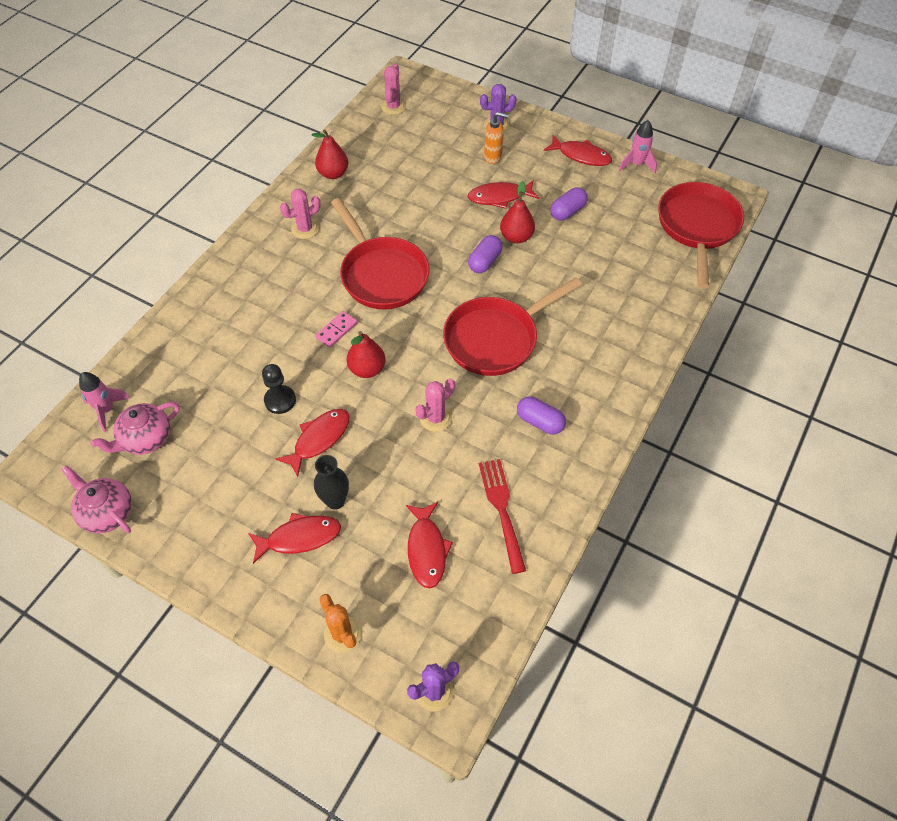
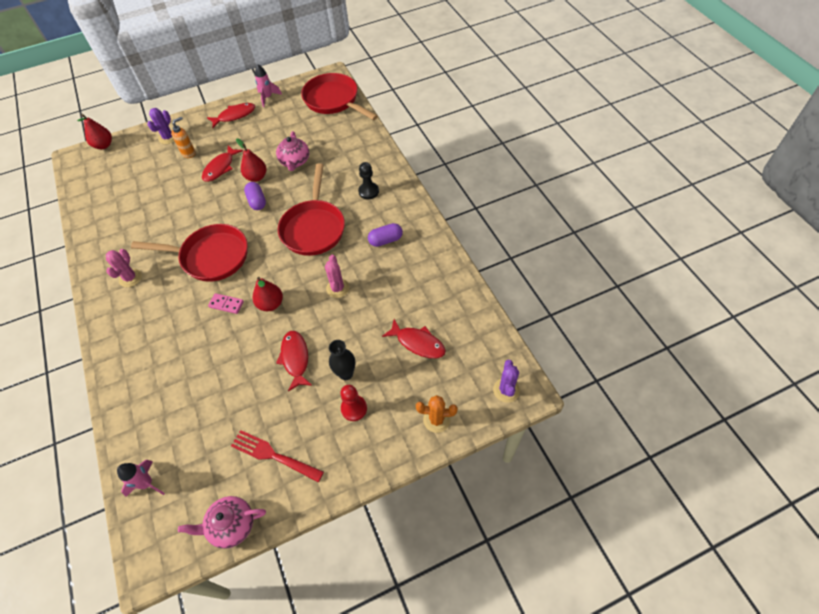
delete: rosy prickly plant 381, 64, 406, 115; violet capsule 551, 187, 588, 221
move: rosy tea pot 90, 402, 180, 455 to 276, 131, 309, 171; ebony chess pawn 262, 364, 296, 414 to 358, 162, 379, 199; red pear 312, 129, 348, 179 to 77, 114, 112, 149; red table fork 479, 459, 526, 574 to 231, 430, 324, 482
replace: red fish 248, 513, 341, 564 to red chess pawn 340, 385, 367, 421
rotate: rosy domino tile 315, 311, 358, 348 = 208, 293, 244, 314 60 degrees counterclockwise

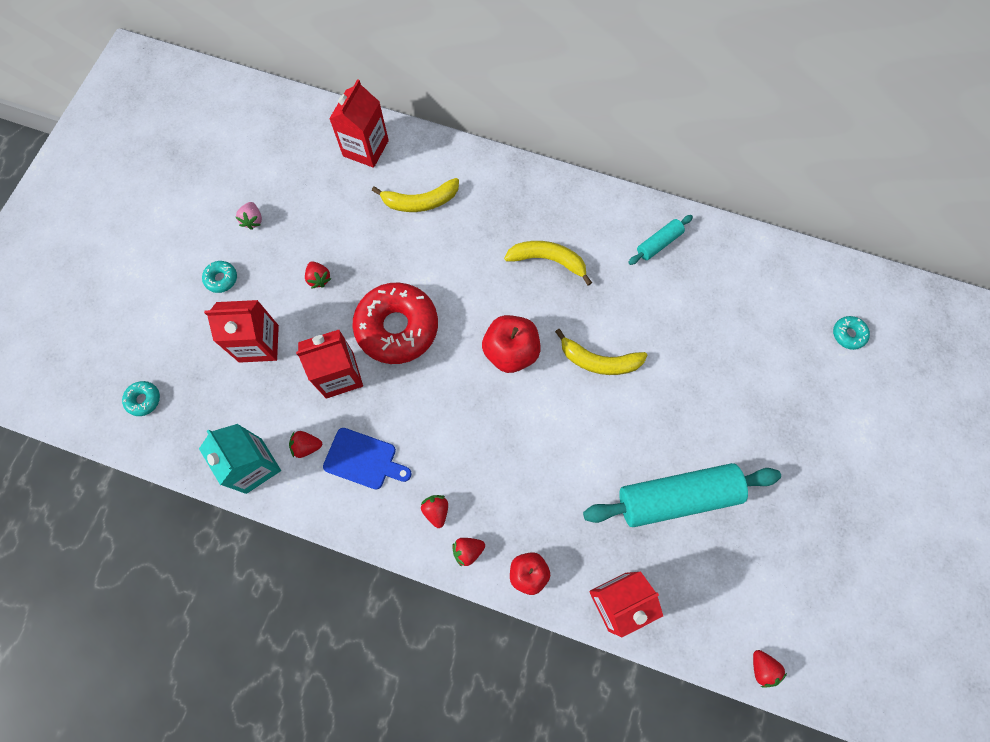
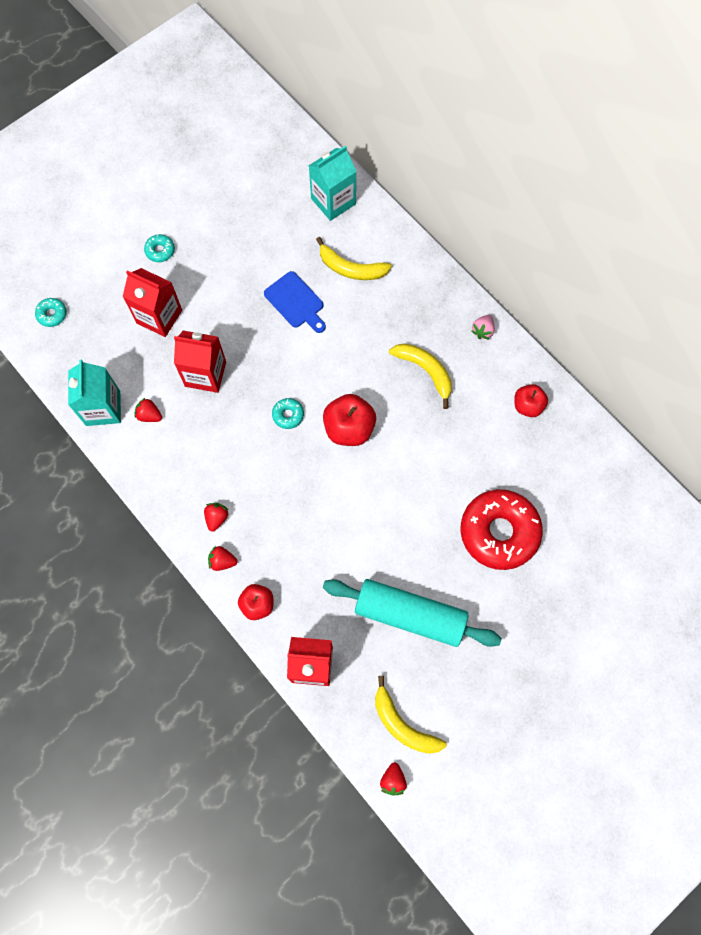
delete: red berry 305, 261, 331, 289
move: rosy berry 236, 202, 262, 230 to 471, 315, 495, 340; royal blue bread board 323, 428, 412, 490 to 264, 271, 326, 333; red glazed donut 352, 283, 438, 364 to 461, 489, 543, 570; yellow banana fruit 555, 329, 647, 375 to 375, 676, 447, 754; teal glazed donut 833, 316, 870, 350 to 272, 398, 304, 429
replace: teal rolling pin 628, 215, 693, 265 to red toy apple 514, 384, 548, 417
recolor: red carton 329, 79, 389, 168 to teal carton 309, 145, 356, 221

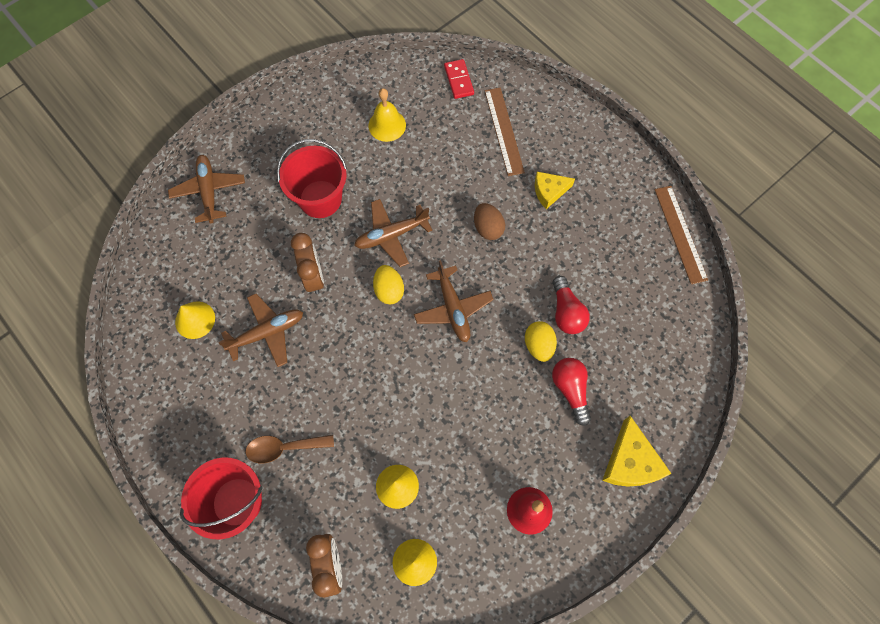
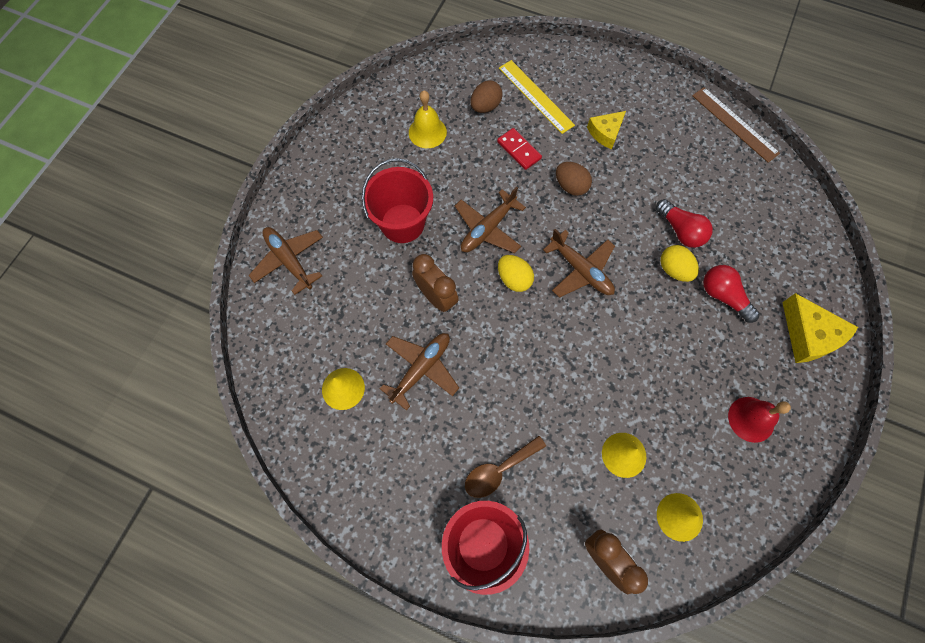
insert: brown toy egg 471, 81, 503, 113
move: red domino tile 444, 59, 474, 99 to 497, 128, 542, 170
recolor: brown ruler 485, 88, 525, 176 to yellow ruler 499, 60, 575, 134

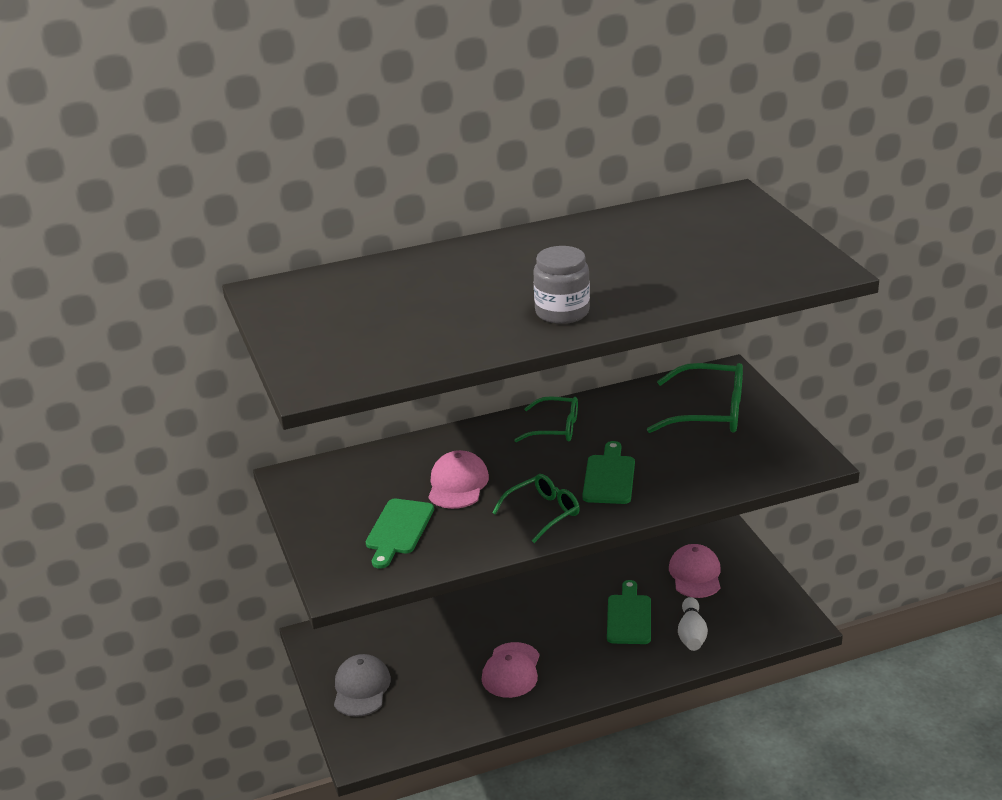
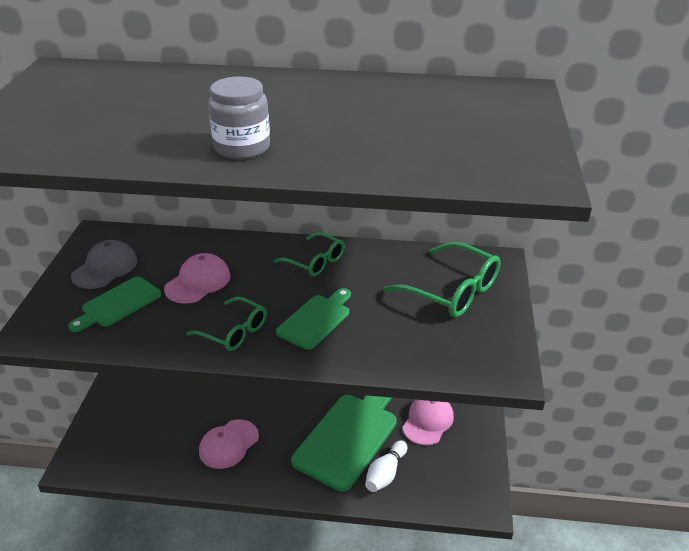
move: gray cap 334, 654, 391, 717 to 71, 240, 137, 289
rotate: green glasses 492, 474, 580, 543 = 186, 297, 267, 351 45 degrees clockwise
resize: green bread board 607, 580, 651, 644 = 291, 395, 397, 492 x1.77

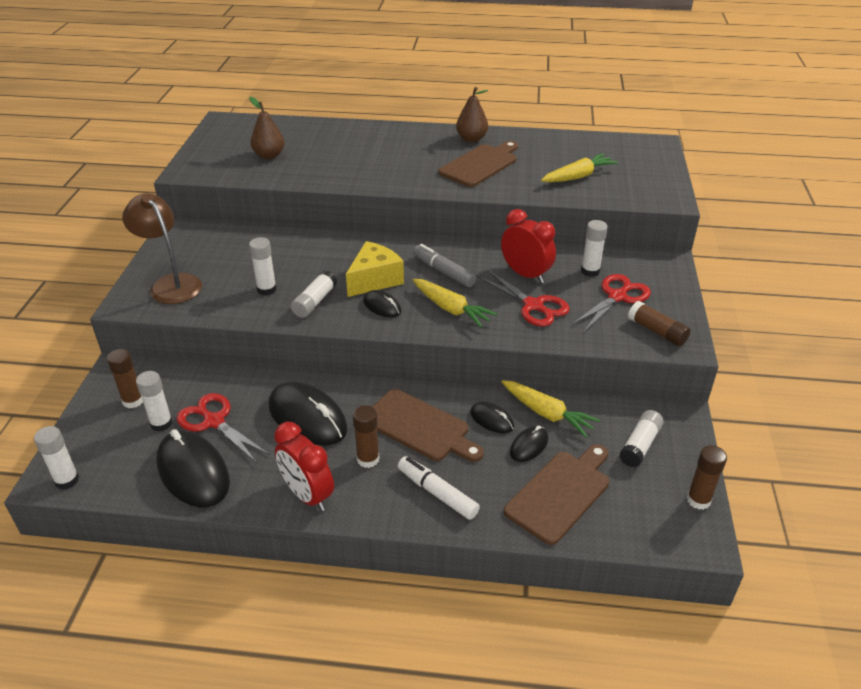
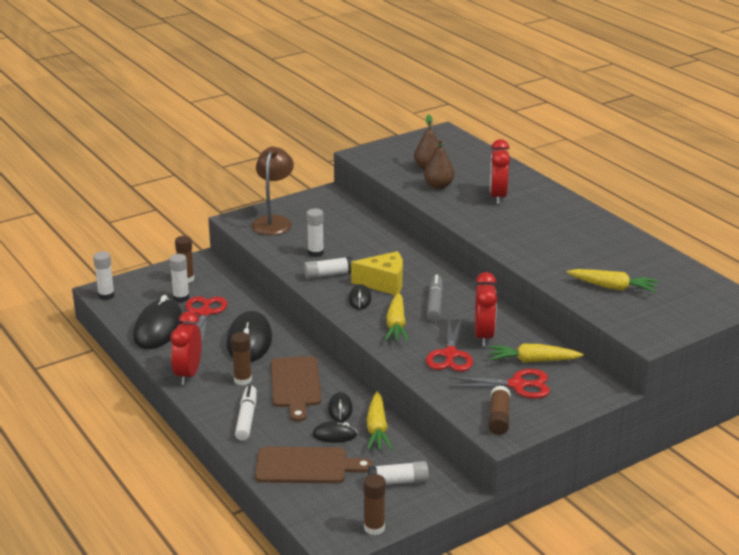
delete: brown bread board 438, 141, 518, 187
insert: red bedside clock 490, 139, 510, 204
move: brown pear 456, 87, 488, 142 to 424, 139, 455, 189
replace: snow-white glue 581, 220, 608, 277 to yellow root vegetable 489, 344, 584, 363

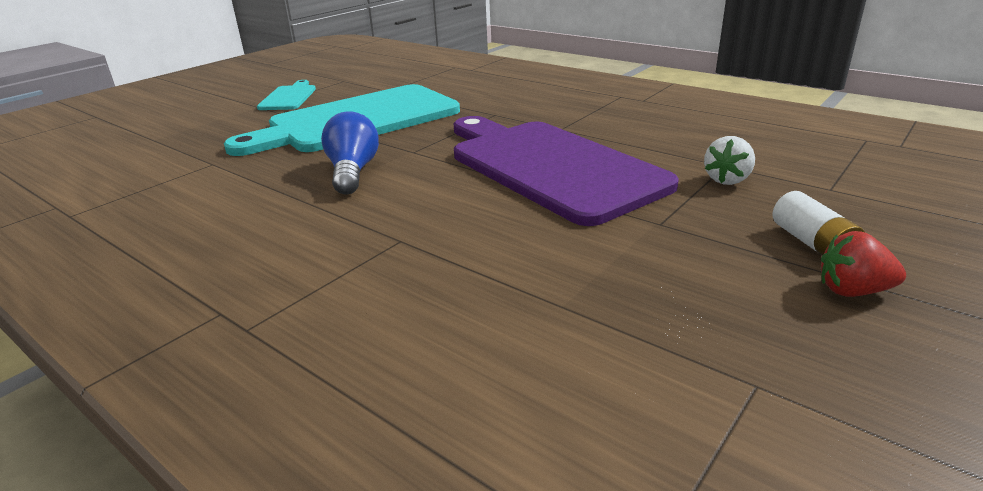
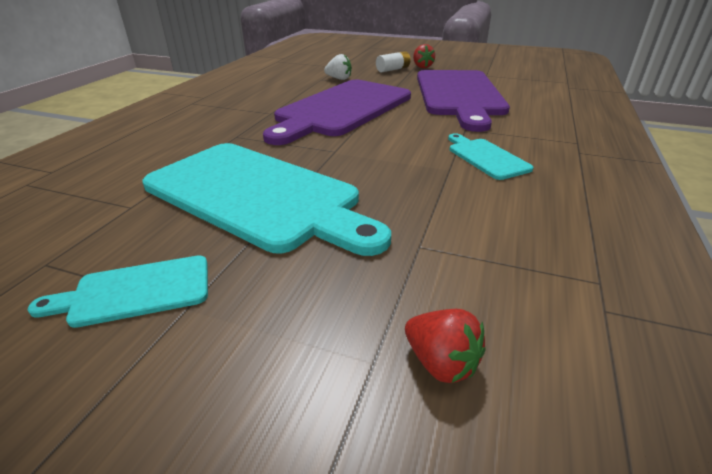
delete: royal blue lightbulb 321, 111, 379, 195
insert: red berry 405, 309, 486, 383; violet bread board 417, 70, 510, 132; teal bread board 448, 133, 534, 180

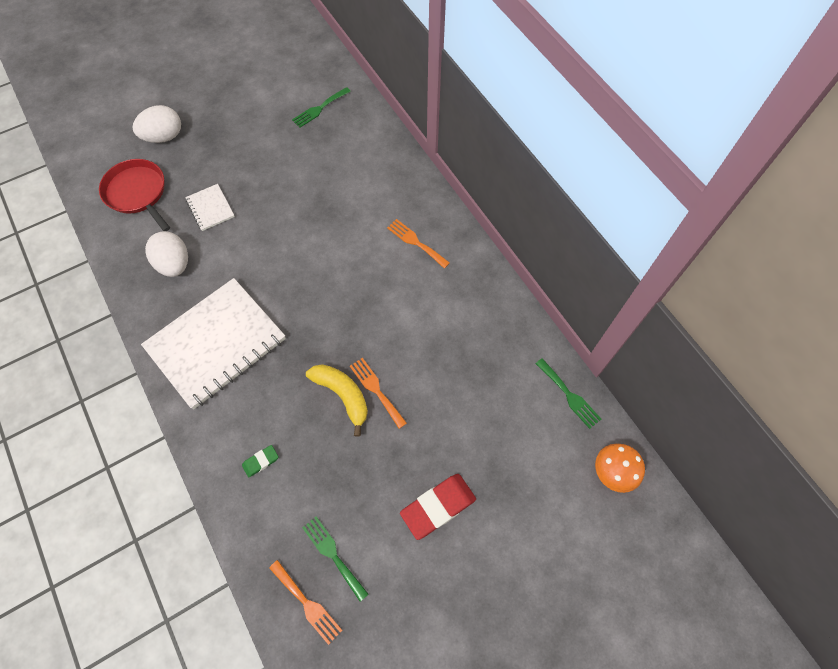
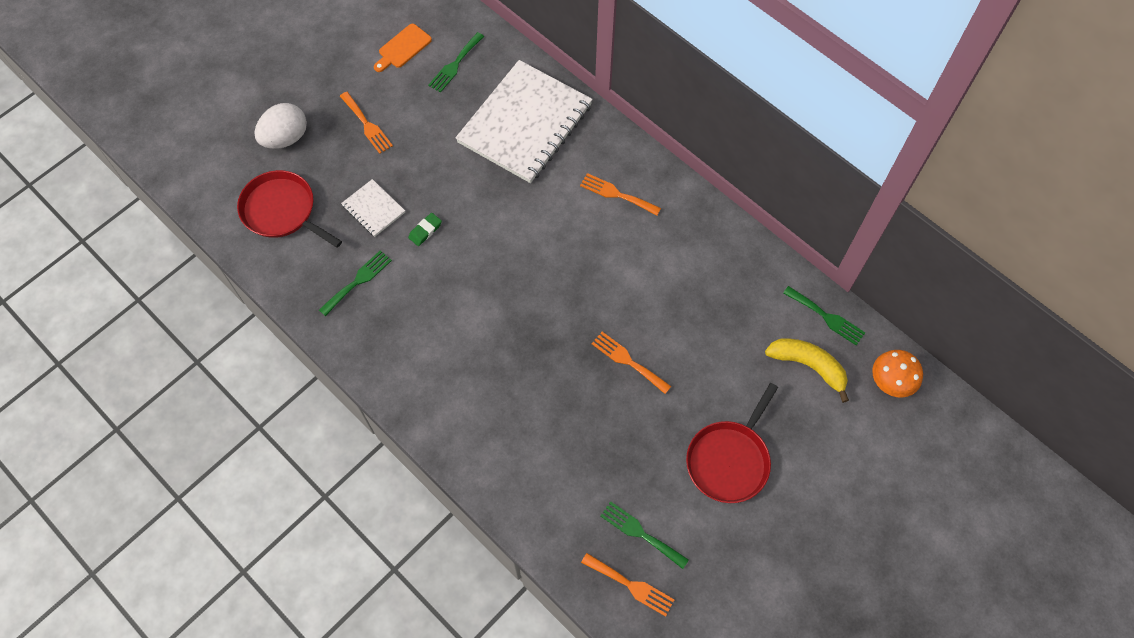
insert: orange table fork 340, 92, 393, 154; orange bread board 374, 24, 432, 72
move: snow-white exercise book 141, 278, 286, 409 to 455, 60, 593, 183; green gum eraser 242, 445, 278, 478 to 408, 213, 442, 246; yellow banana fruit 306, 364, 368, 436 to 765, 339, 849, 403
replace: snow-white toy egg 145, 231, 188, 277 to green table fork 319, 250, 392, 316; red gum eraser 400, 474, 476, 540 to red skillet 686, 383, 778, 503

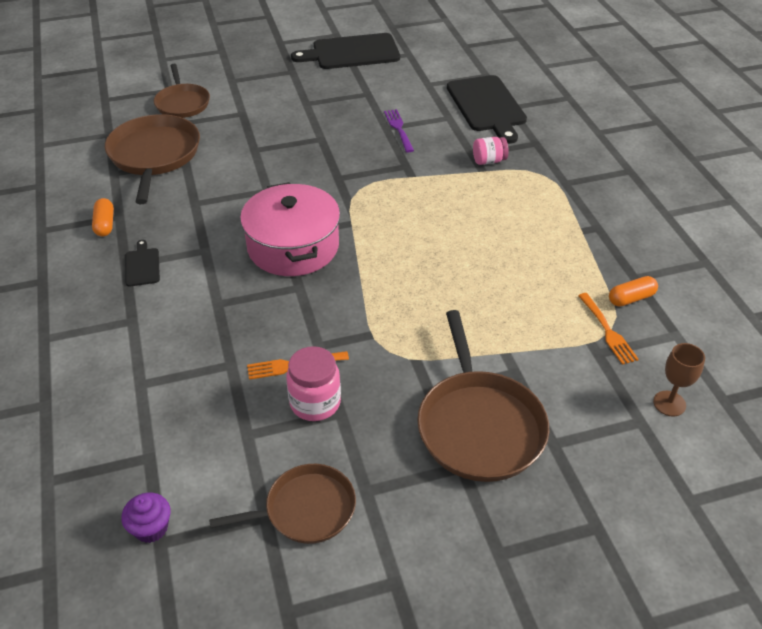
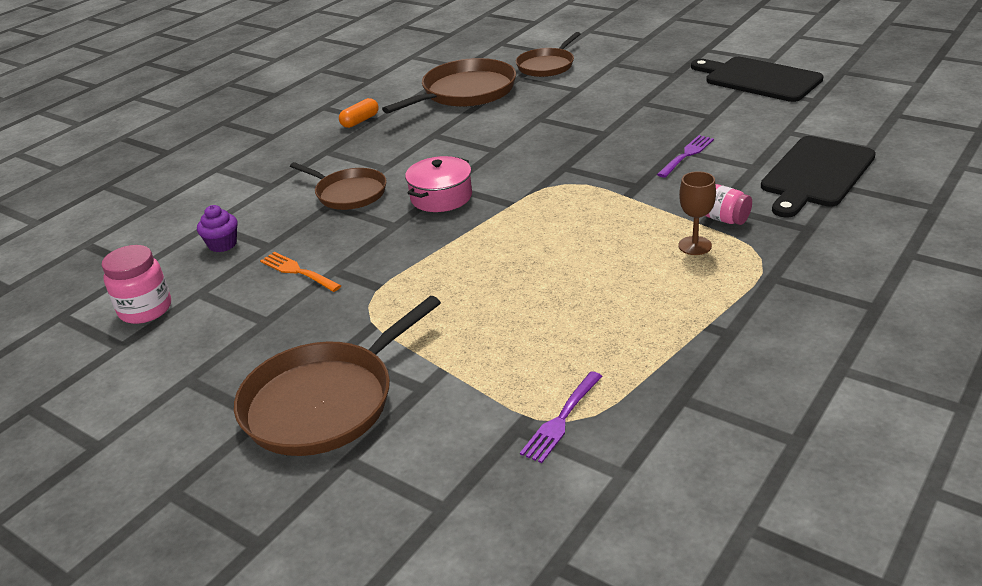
delete: ebony bread board 125, 240, 160, 287; orange capsule 609, 276, 658, 306
move: violet muffin 122, 493, 171, 543 to 197, 205, 237, 252; brown skillet 209, 464, 356, 544 to 290, 162, 387, 210; rosy preserve jar 286, 346, 341, 421 to 102, 245, 171, 324; brown wine glass 653, 343, 705, 416 to 678, 171, 716, 255
recolor: orange table fork 578, 293, 639, 365 to violet table fork 520, 371, 603, 463
resize: rosy cooking pot 240, 182, 340, 276 = 405, 156, 472, 212 x0.62

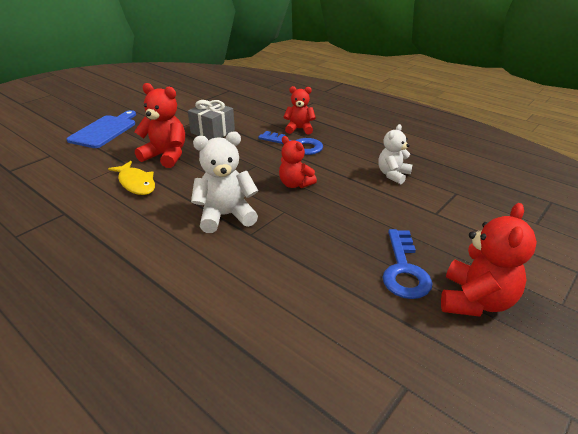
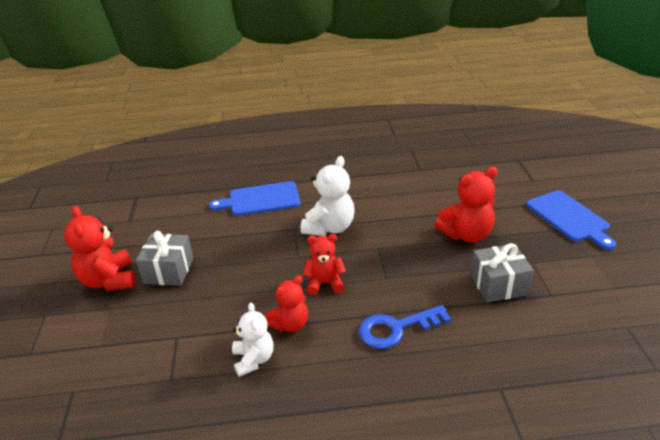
delete: yellow fish 108, 161, 155, 195
insert: royal blue bread board 209, 181, 301, 216
move: red stuffed bear 284, 86, 316, 134 to 265, 275, 308, 332
replace: royal blue door key 382, 229, 433, 299 to gray present 136, 231, 193, 286

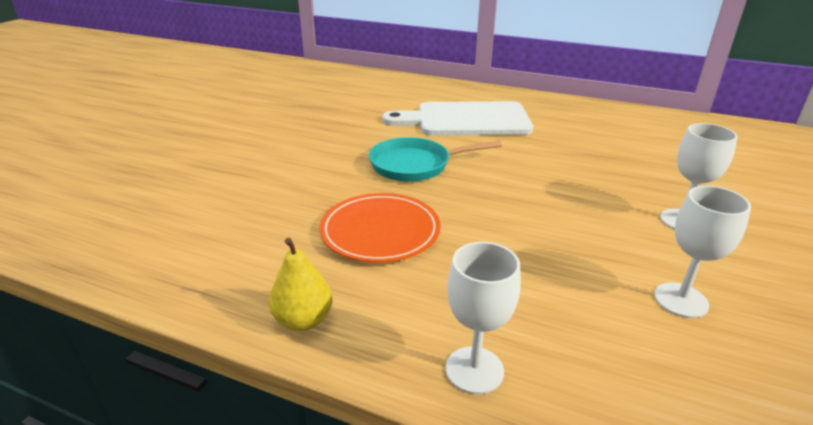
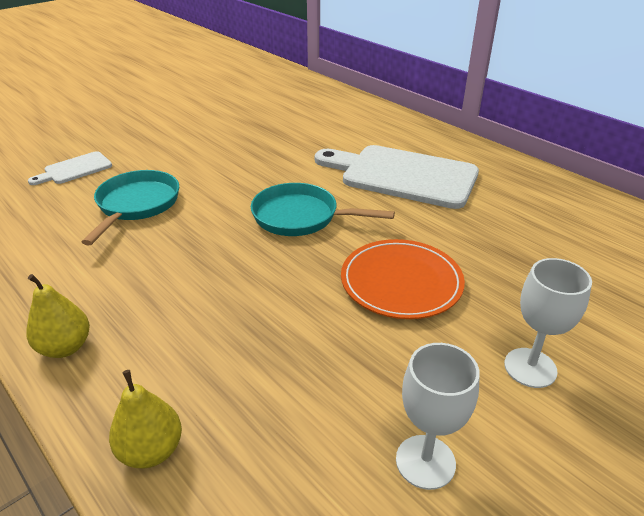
insert: snow-white bread board 28, 151, 112, 185; teal skillet 82, 170, 179, 245
move: orange plate 319, 193, 441, 263 to 341, 239, 465, 319
replace: snow-white wine glass 446, 242, 521, 394 to yellow pear 109, 370, 182, 468

